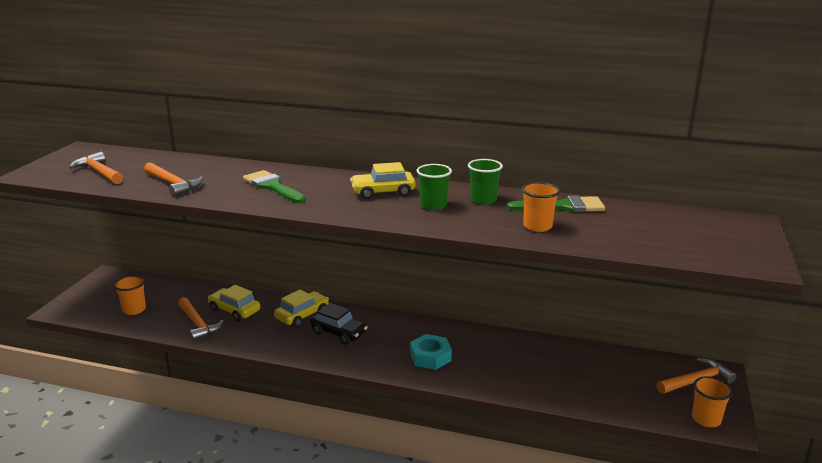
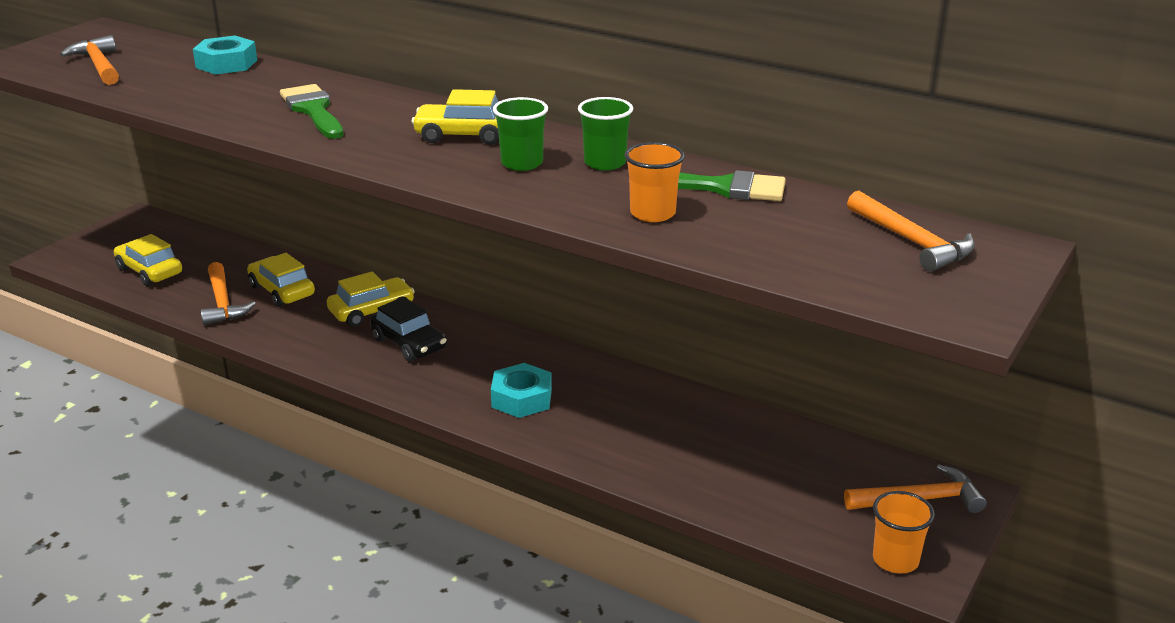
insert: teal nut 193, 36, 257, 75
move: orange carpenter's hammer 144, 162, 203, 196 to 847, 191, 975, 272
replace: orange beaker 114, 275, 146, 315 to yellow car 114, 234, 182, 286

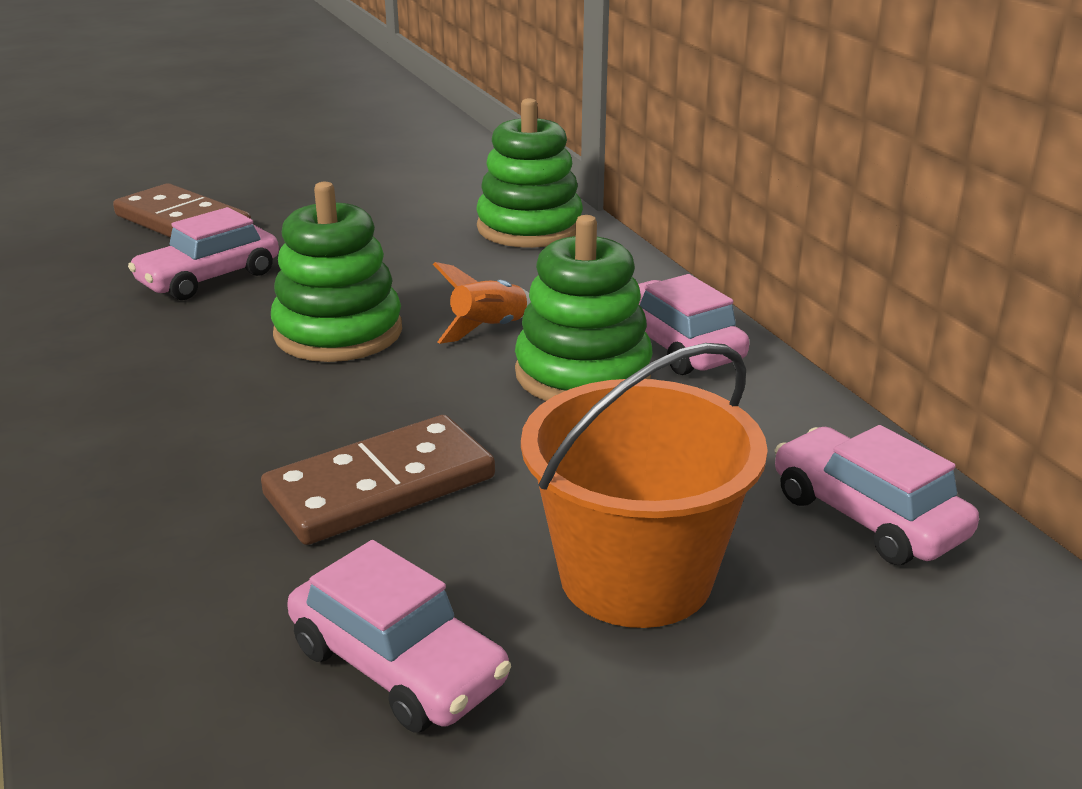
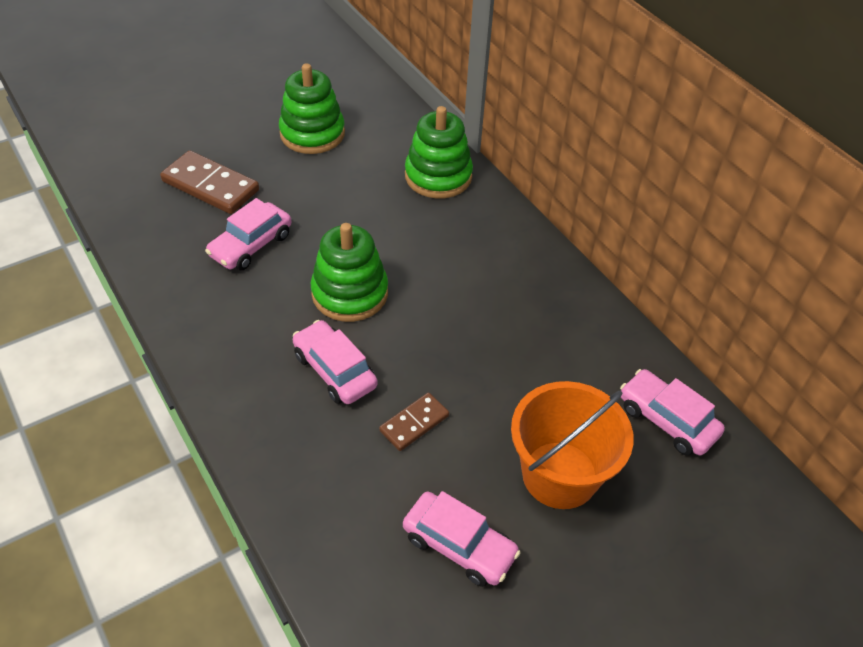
delete: orange rocket 433, 262, 531, 344
move: green stacking toy 515, 215, 653, 401 to 279, 63, 345, 154; rosy car 638, 274, 749, 375 to 292, 320, 378, 404
resize: brown domino tile 261, 415, 495, 545 = 379, 393, 449, 451 x0.58

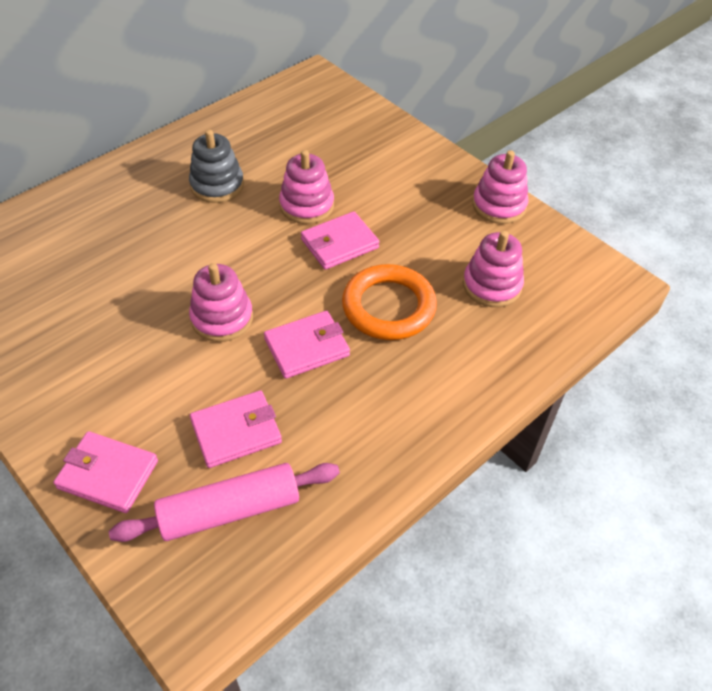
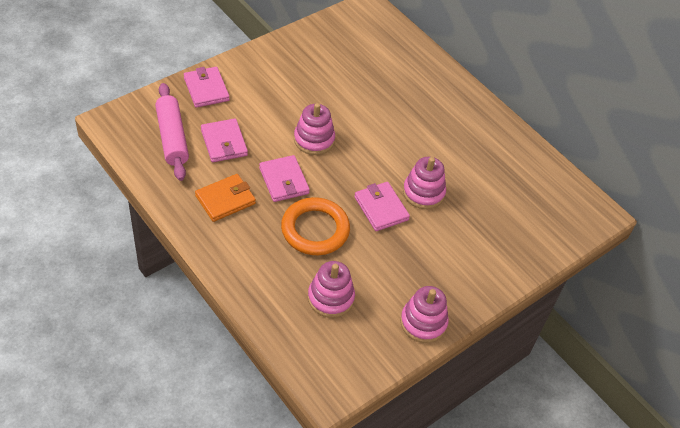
delete: gray stacking toy 189, 129, 244, 203
insert: orange card wallet 195, 174, 256, 222
rotate: rosy card wallet 53, 431, 158, 513 = 184, 67, 230, 108 45 degrees counterclockwise

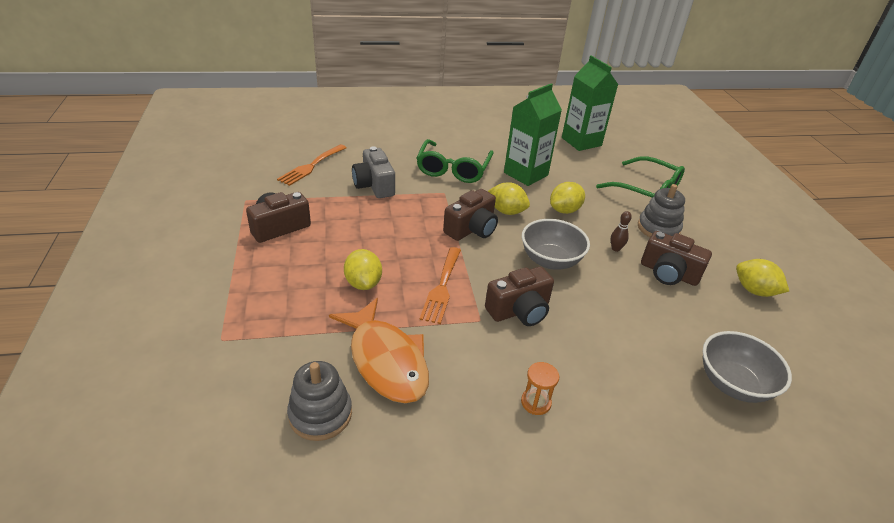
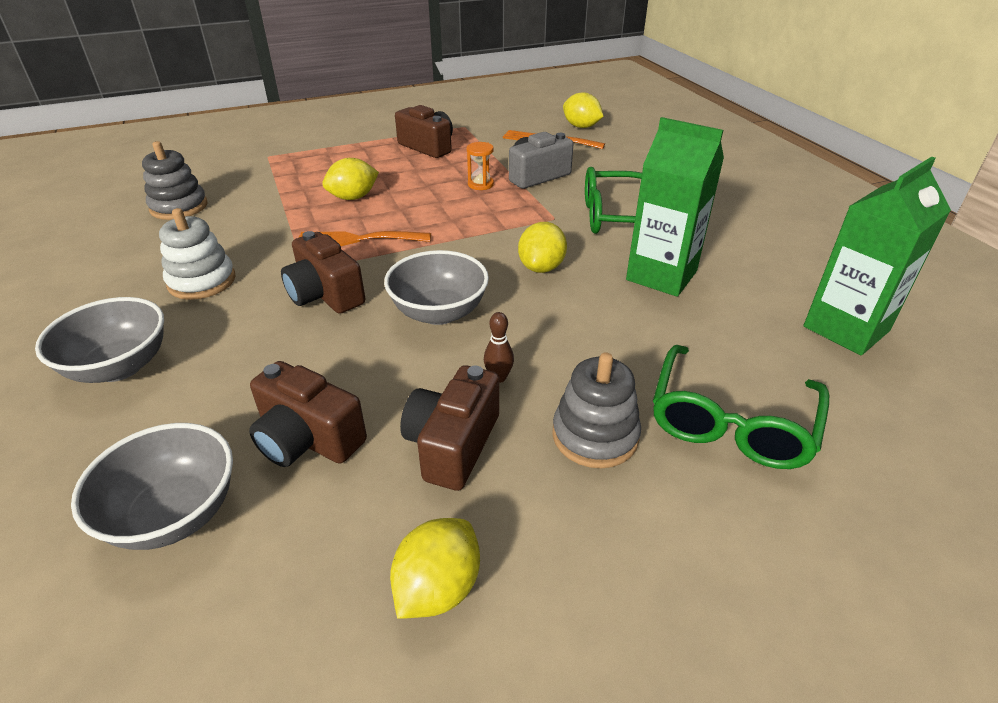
delete: orange fish 329, 298, 429, 403
insert: gray bowl 35, 297, 164, 383; snow-white stacking toy 159, 208, 236, 300
move: brown camera 443, 189, 498, 241 to 249, 361, 367, 467; orange sand timer 521, 362, 559, 415 to 467, 142, 494, 190; yellow lemon 550, 182, 585, 214 to 563, 92, 603, 128

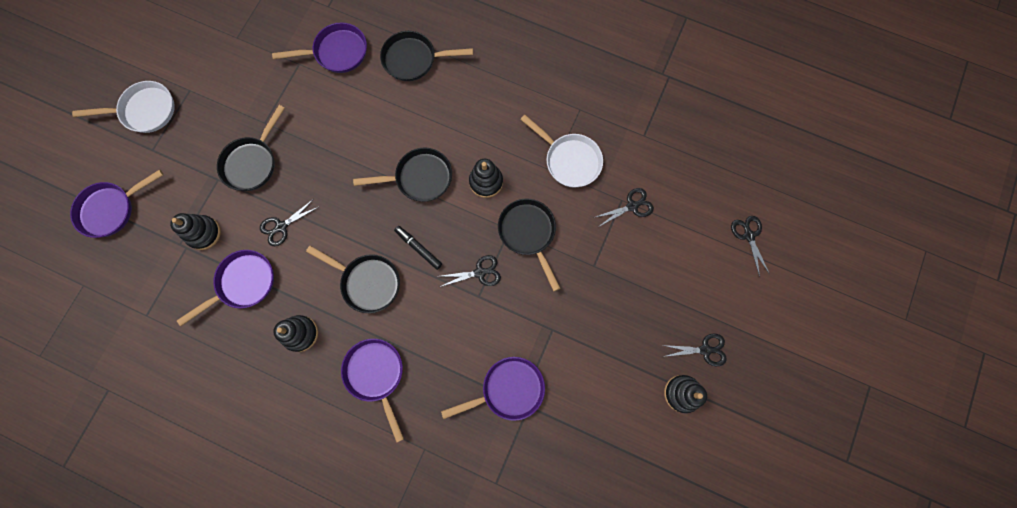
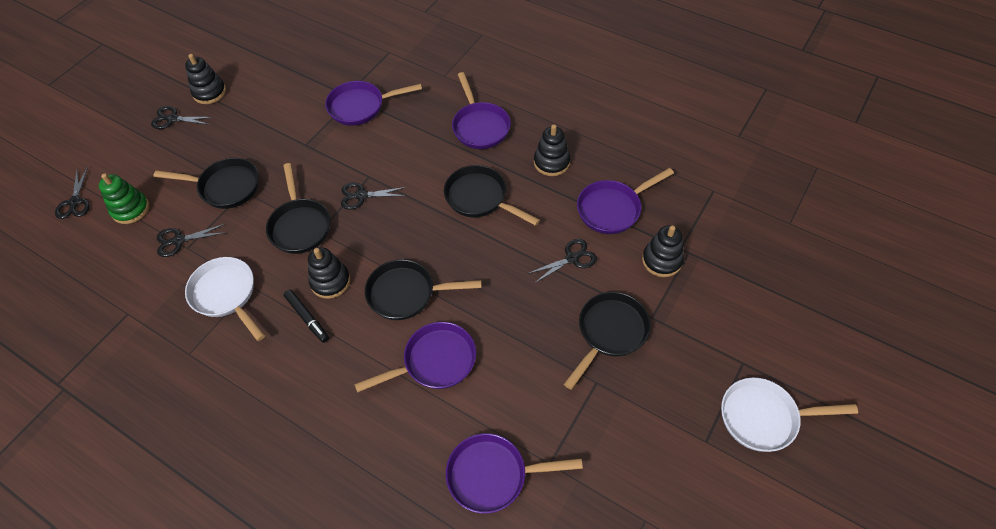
insert: green stacking toy 99, 173, 149, 224
move: violet skillet 70, 170, 163, 238 to 354, 322, 476, 393; ebony skillet 380, 31, 473, 81 to 154, 158, 259, 209; ebony marker 394, 226, 442, 270 to 284, 290, 329, 343

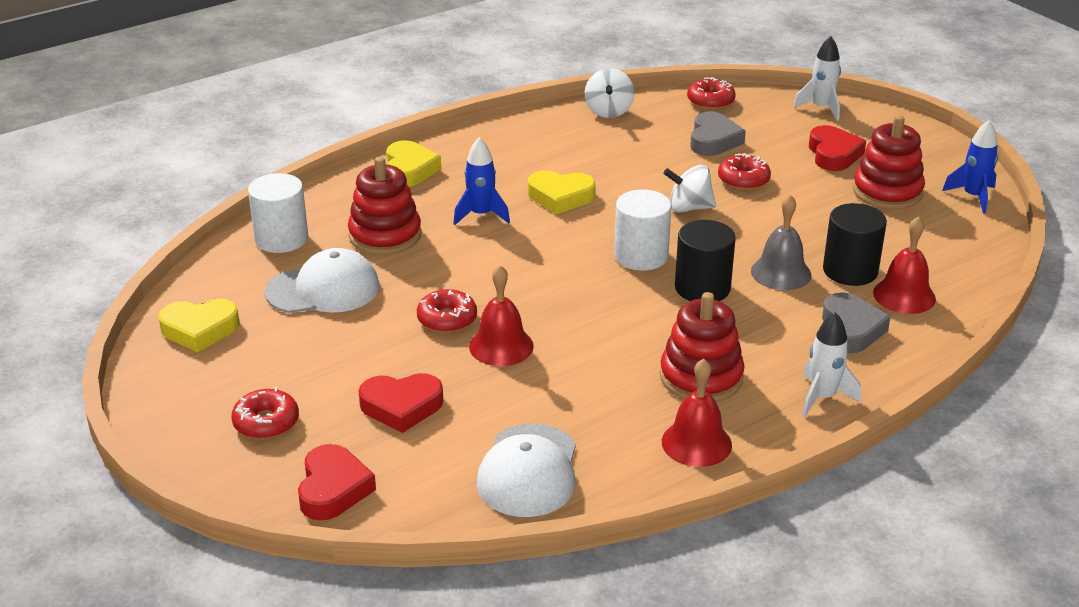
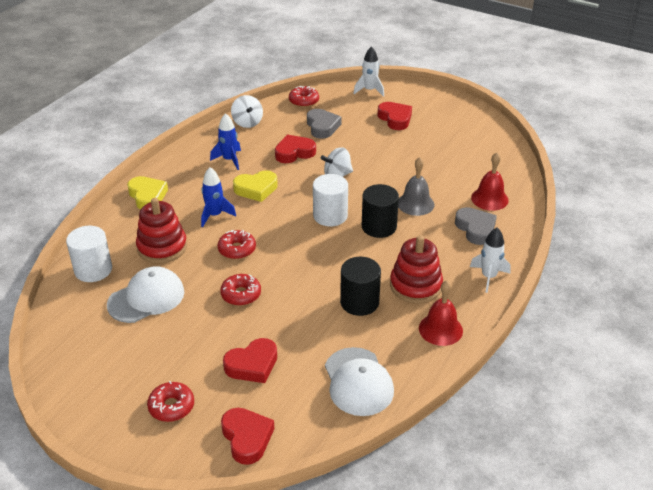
delete: yellow heart shape 158, 299, 240, 352; red hand bell 469, 265, 534, 366; red stacking toy 853, 115, 925, 210
insert: red heart shape 275, 135, 316, 163
move: red glazed donut 718, 153, 771, 190 to 218, 230, 256, 259; ebony cylinder 823, 203, 887, 286 to 340, 257, 381, 316; royal blue rocket 942, 120, 998, 214 to 210, 113, 241, 170

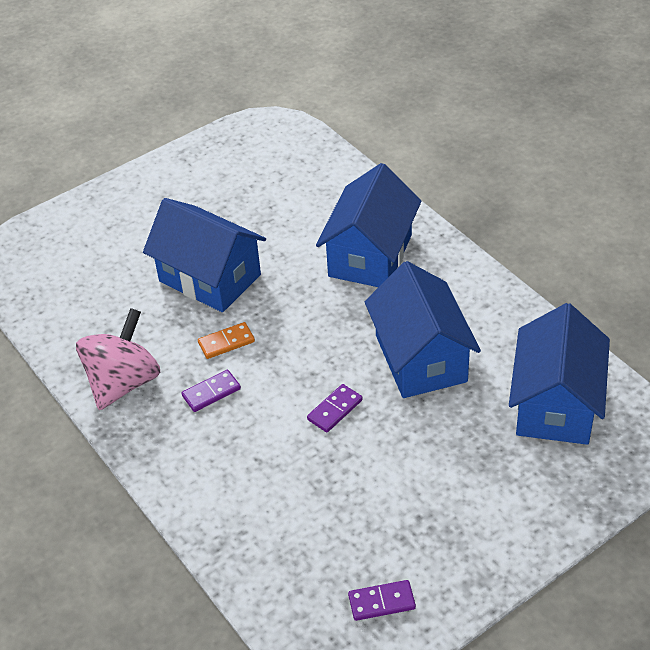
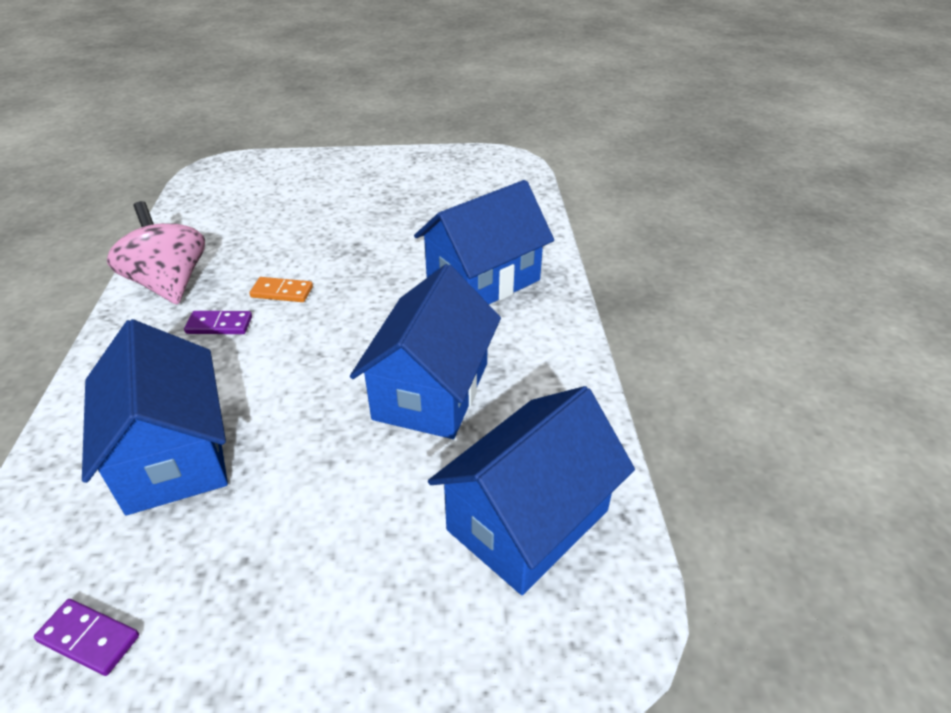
delete: violet domino tile 307, 384, 363, 432
move: royal blue toy house 143, 198, 266, 312 to 82, 319, 228, 515
rotate: rosy spinning top 76, 308, 160, 410 = 107, 201, 205, 305 90 degrees counterclockwise

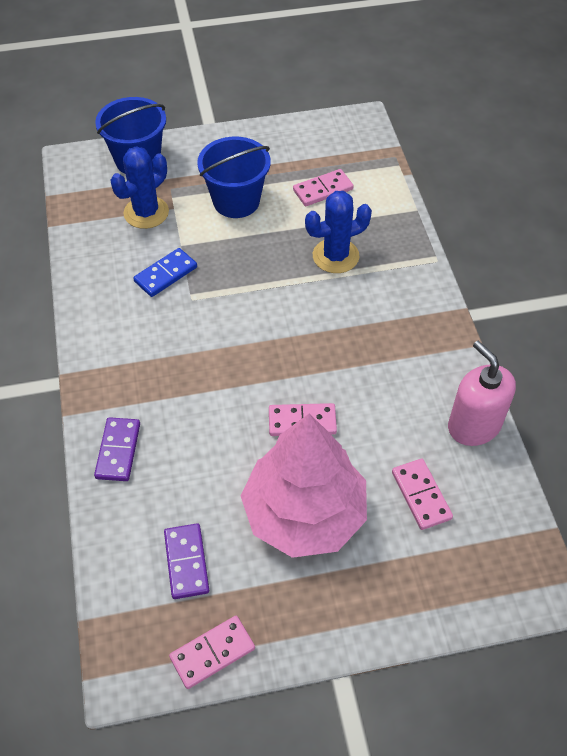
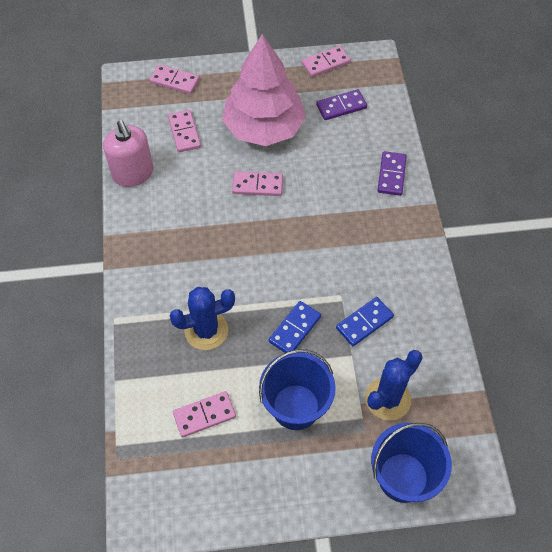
insert: rosy domino tile 150, 64, 200, 94; royal blue domino tile 269, 301, 321, 353
rotate: violet domino tile 164, 523, 209, 599 = 316, 89, 367, 120 75 degrees clockwise

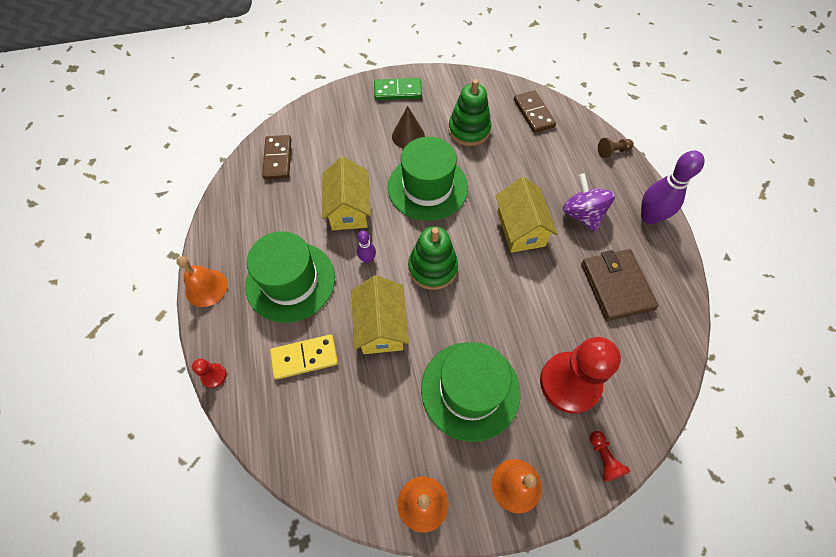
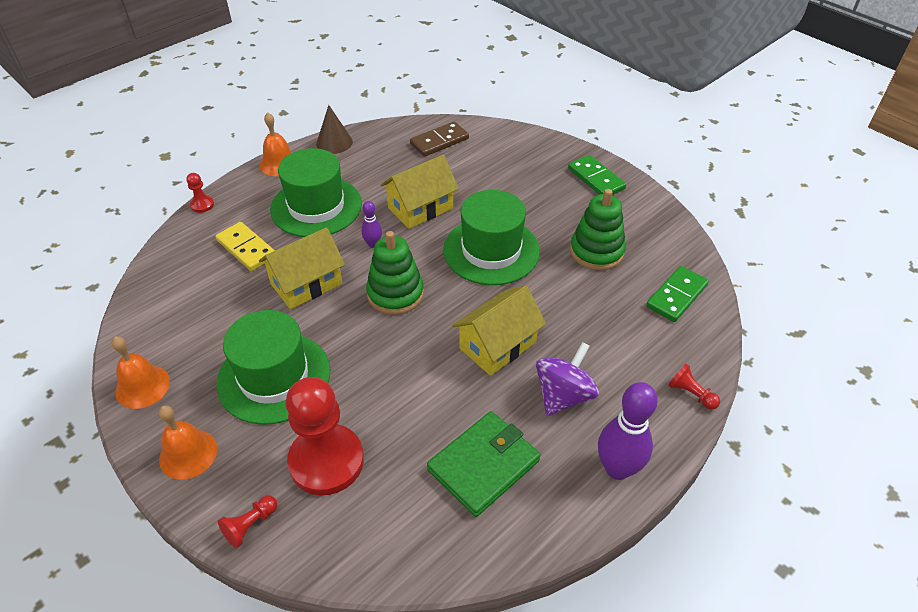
move: brown cone shape 392, 106, 425, 149 to 316, 105, 353, 154
recolor: brown domino tile 514, 90, 556, 133 to green domino tile 646, 266, 709, 322; brown card wallet 581, 249, 659, 321 to green card wallet 427, 411, 541, 517; brown chess pawn 598, 138, 634, 158 to red chess pawn 668, 363, 720, 410

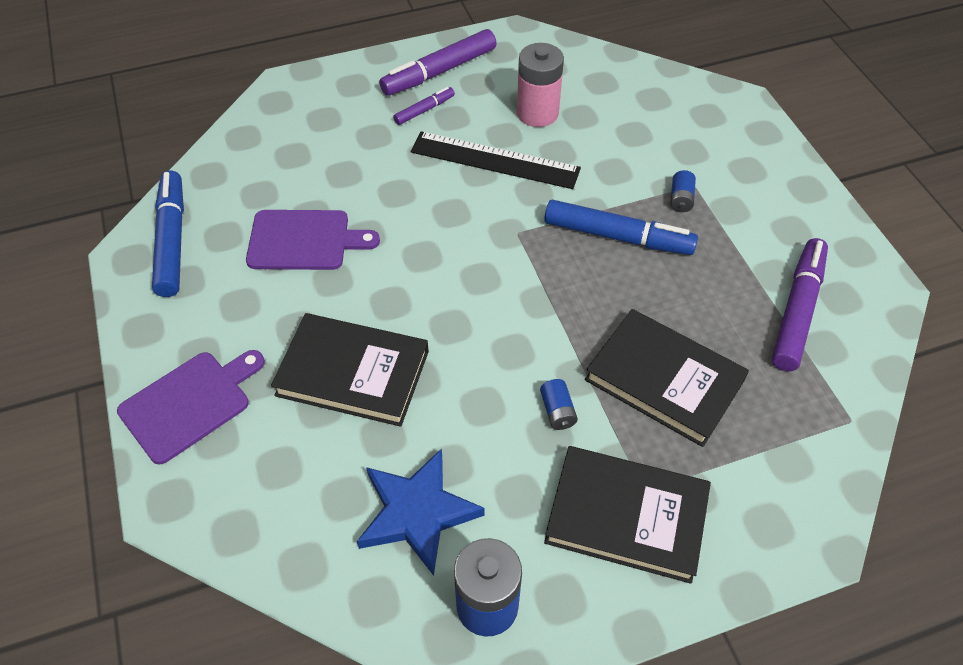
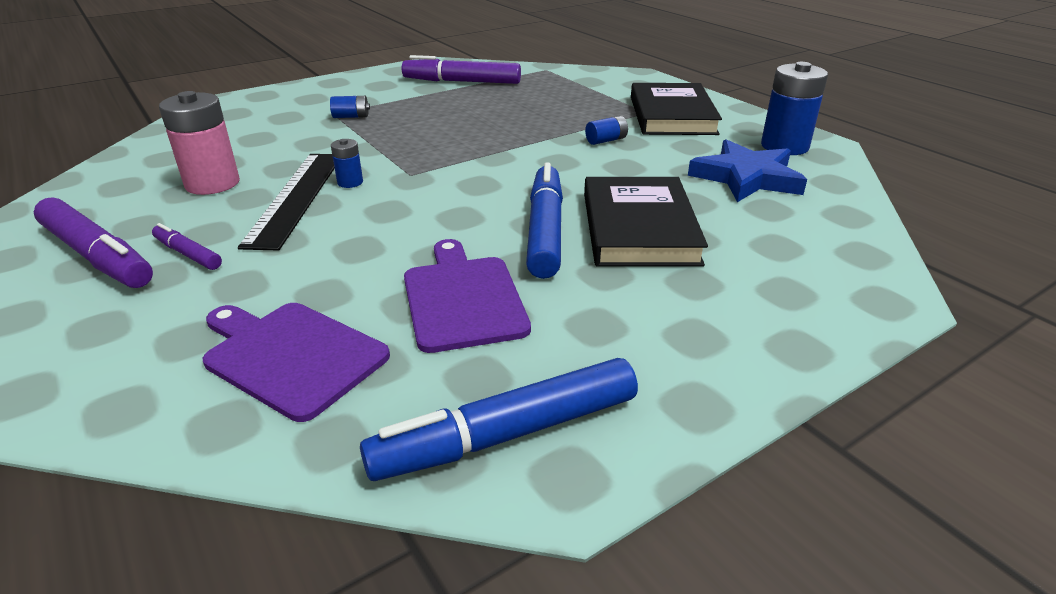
delete: ebony book 585, 309, 749, 447
insert: royal blue battery 331, 139, 363, 188
move: violet bread board 117, 350, 265, 465 to 203, 303, 390, 422; royal blue marker 544, 199, 698, 255 to 526, 163, 563, 279

